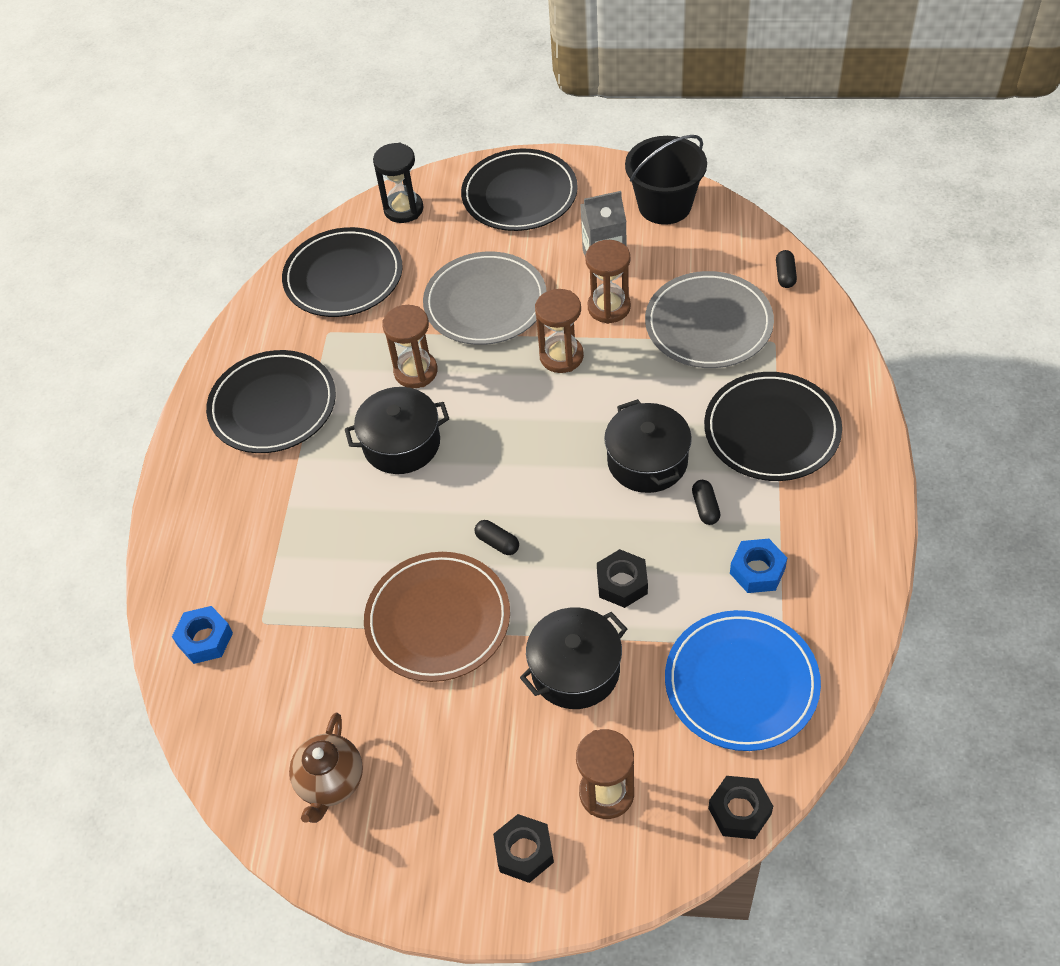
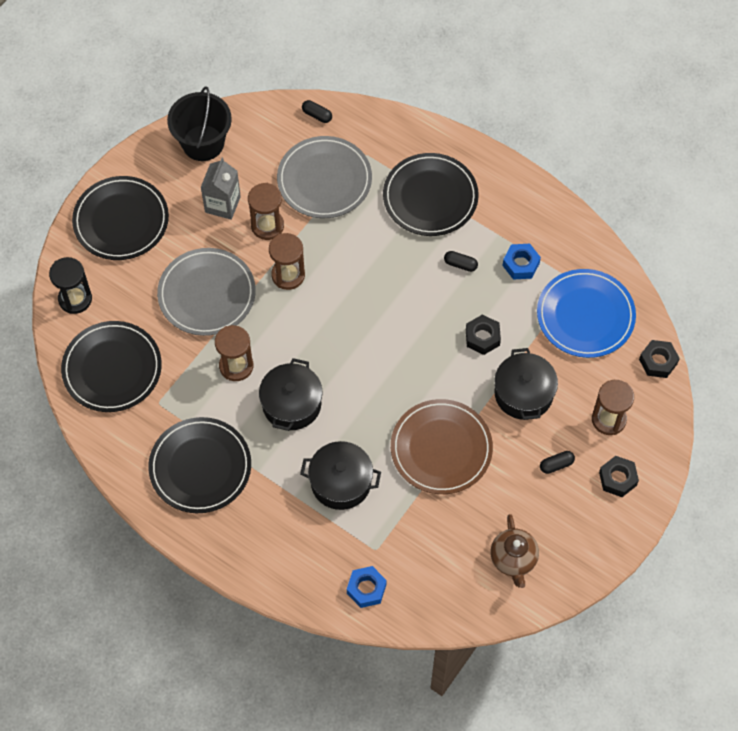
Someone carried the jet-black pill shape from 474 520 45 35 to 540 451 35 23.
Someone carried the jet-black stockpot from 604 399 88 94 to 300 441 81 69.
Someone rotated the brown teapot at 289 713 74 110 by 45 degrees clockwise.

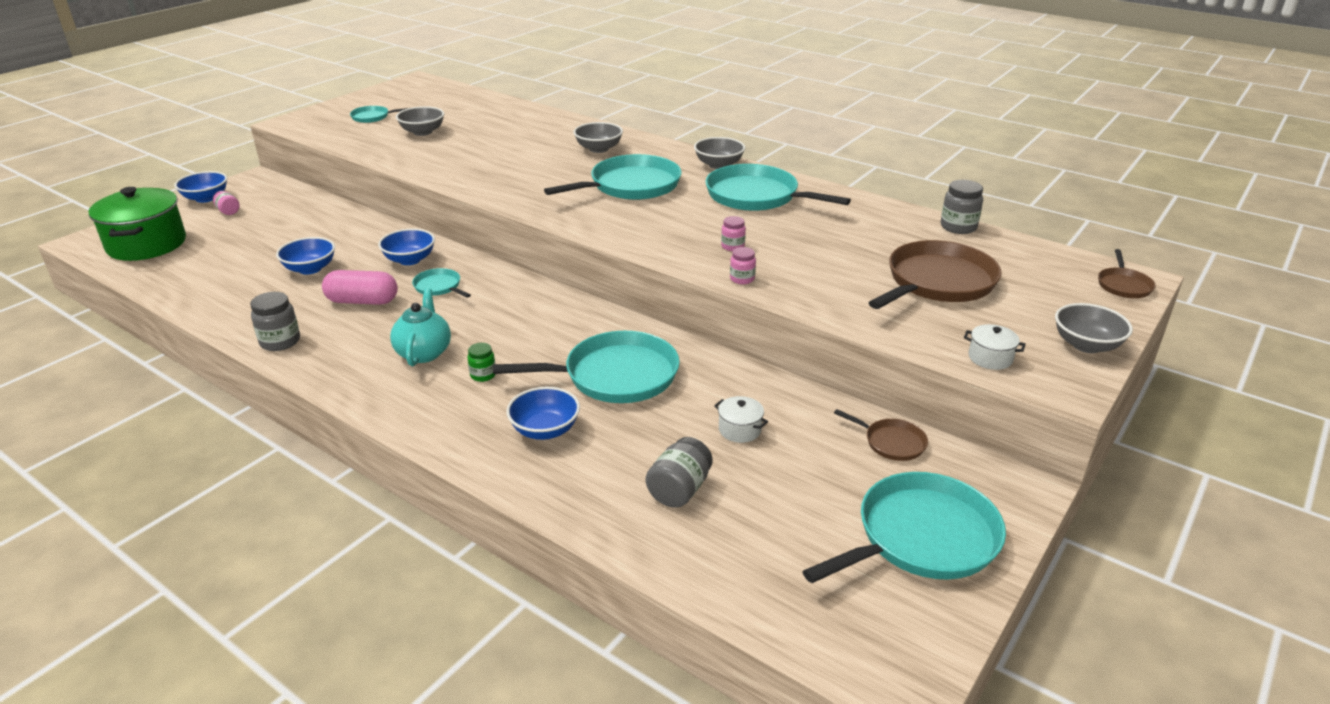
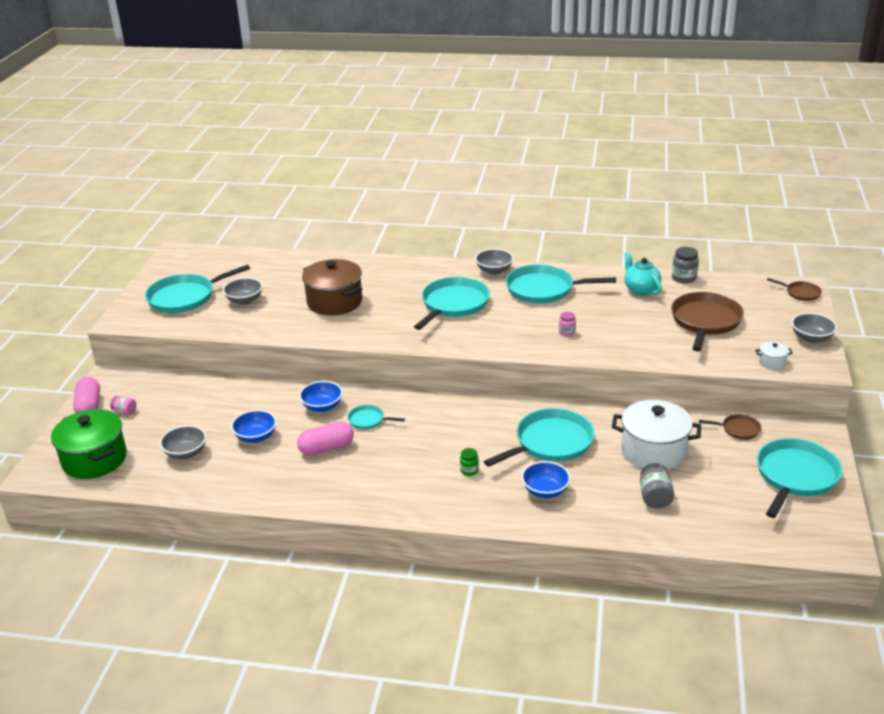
Someone took away the grey jam jar at 250 292 50 59.
Someone took away the rose-pink jam jar at 730 247 26 37.
Someone put down the brown stockpot at 302 259 60 57.
Someone carried the teal teapot from 390 289 61 77 to 624 252 38 43.
Someone carried the grey deep dish from 573 122 50 31 to 160 425 46 34.
Someone swapped the royal blue deep dish at 174 171 53 32 for the rose-pink pill shape at 73 377 27 36.
Someone rotated the brown pan at 1098 249 58 49 by 45 degrees counterclockwise.
Someone scaled the teal pan at 350 106 58 17 by 2.06.
Someone scaled the pure white stockpot at 714 396 54 47 by 2.34.

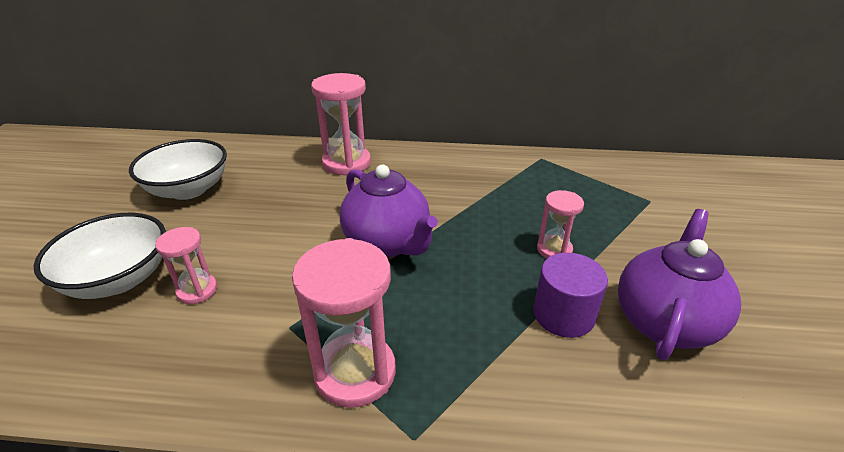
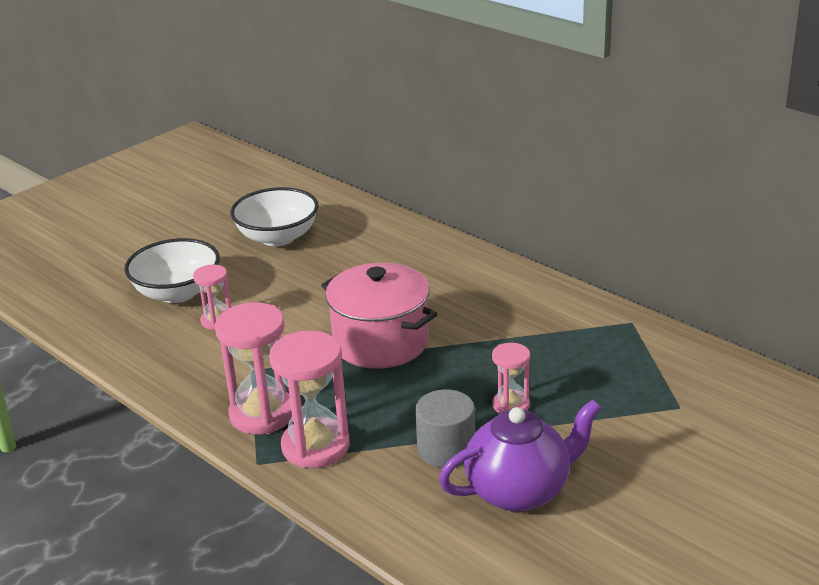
Someone carried the rose-pink sand timer from 311 73 60 102 to 269 331 81 137.
Someone swapped the violet teapot at 340 165 98 92 for the rose-pink stockpot at 321 263 116 106.
Someone repainted the violet cylinder shape at 533 253 75 85, which became the grey cylinder shape at 415 389 60 79.

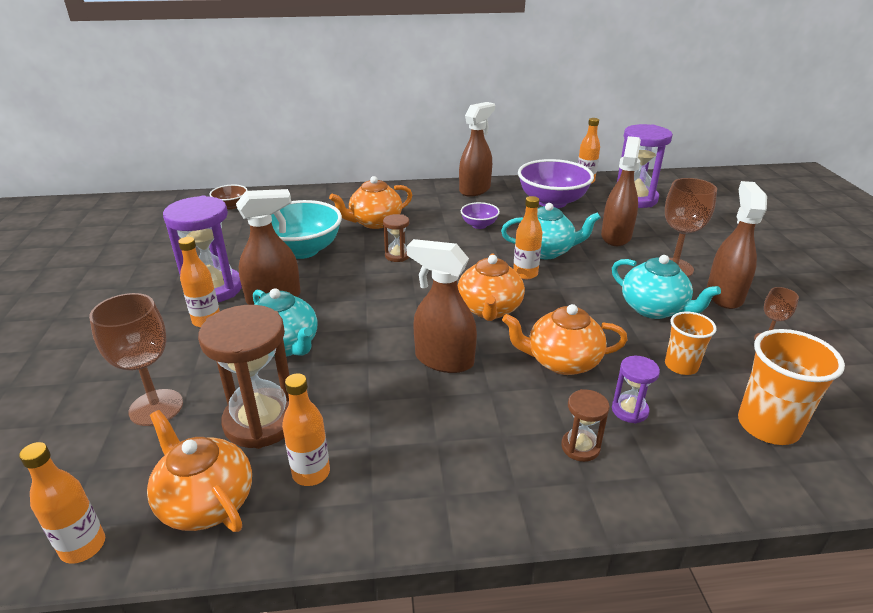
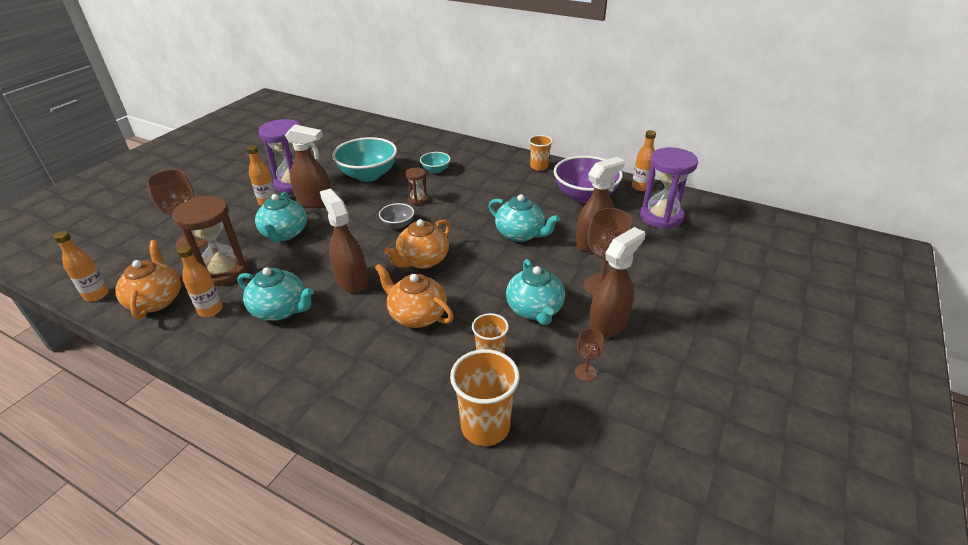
Someone took away the brown deep dish at 209 185 39 24.
Someone took away the violet deep dish at 461 202 39 27.
Someone took away the orange bottle at 513 196 30 83.
Someone took away the brown sand timer at 561 389 49 73.
Someone took away the violet sand timer at 612 356 48 67.
Someone put down the teal teapot at 237 267 77 54.
Someone put down the grey deep dish at 379 203 35 26.
Someone swapped the orange teapot at 329 176 83 53 for the teal deep dish at 420 152 31 21.
Someone swapped the brown spray bottle at 459 102 36 95 for the orange cup at 529 135 24 36.

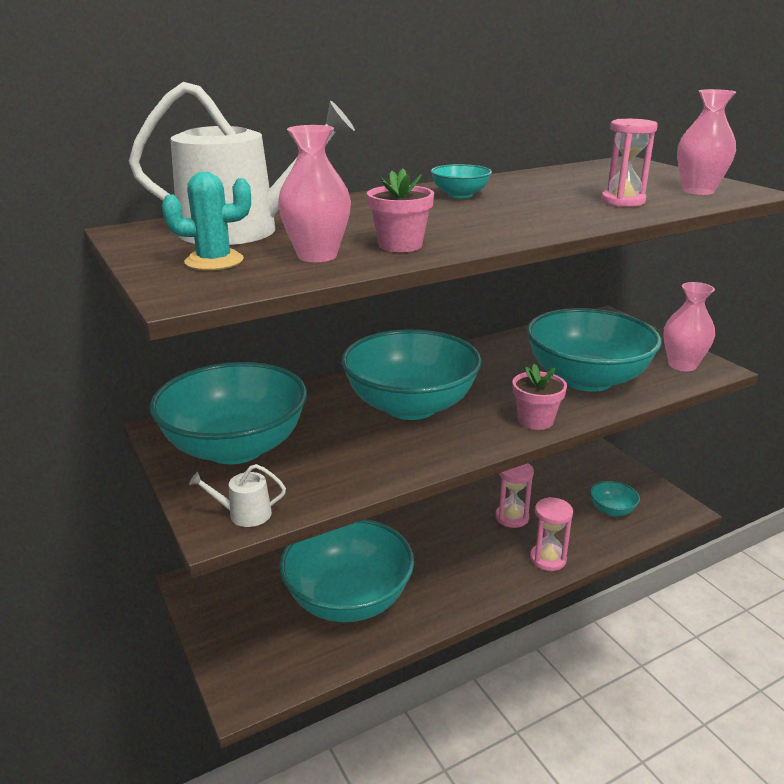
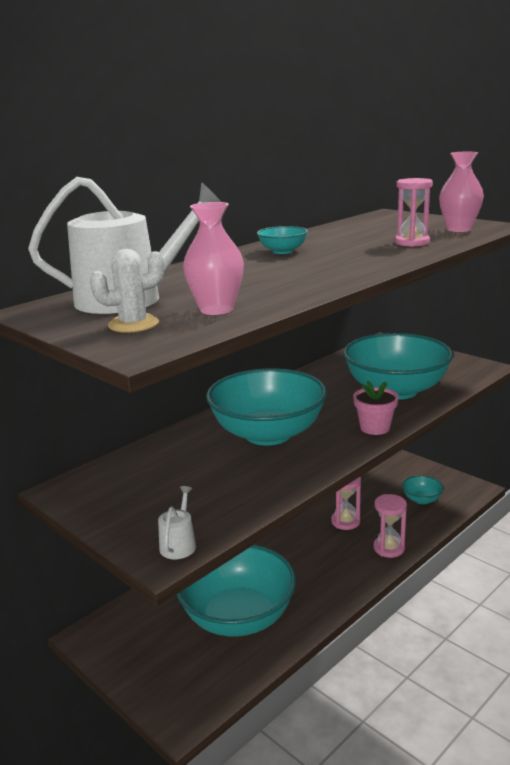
Someone took away the teal deep dish at 150 362 157 102.
Someone took away the rose-pink flower pot at 367 169 67 83.
Someone took away the rose-pink vase at 663 282 52 90.
Someone repainted the teal prickly plant at 162 172 89 98, which became the pure white prickly plant at 90 249 74 84.
Someone rotated the pure white sprinkling can at 189 464 97 63 by 120 degrees clockwise.

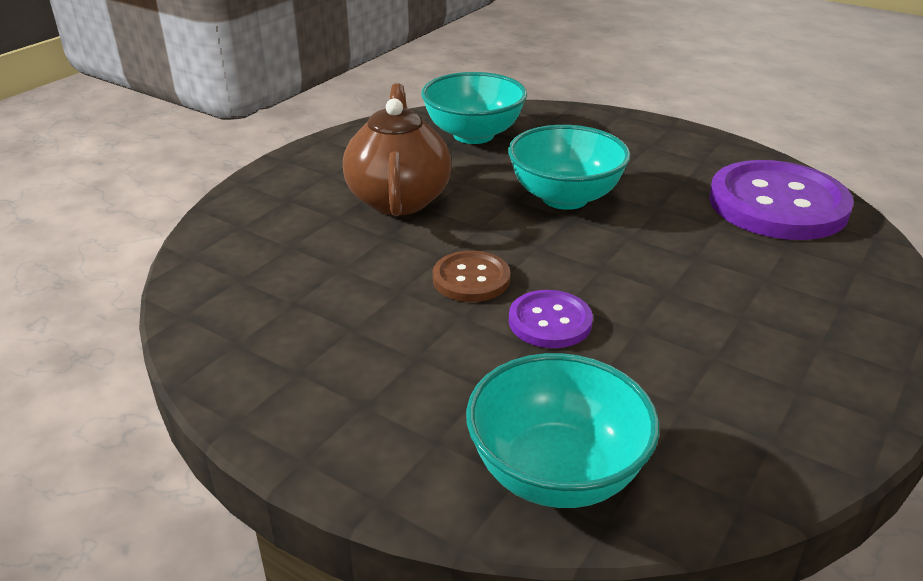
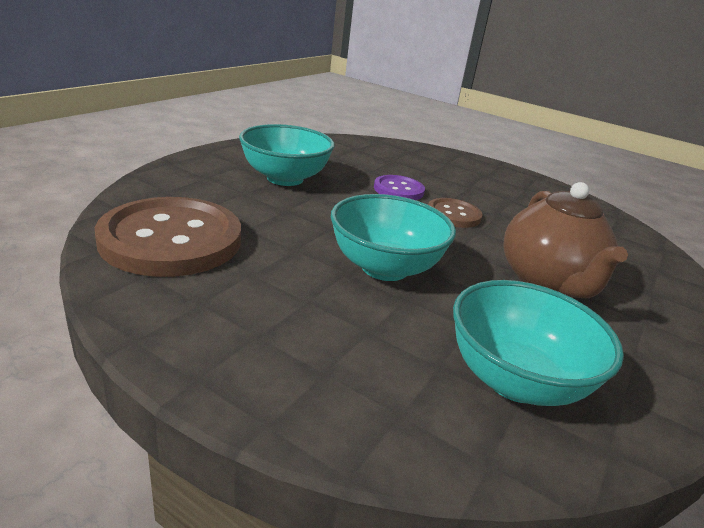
Someone carried the teal deep dish from 466 353 193 155 to 239 124 96 62.
Someone repainted the violet sewing button at 709 160 145 80, which became the brown sewing button at 95 197 146 80.

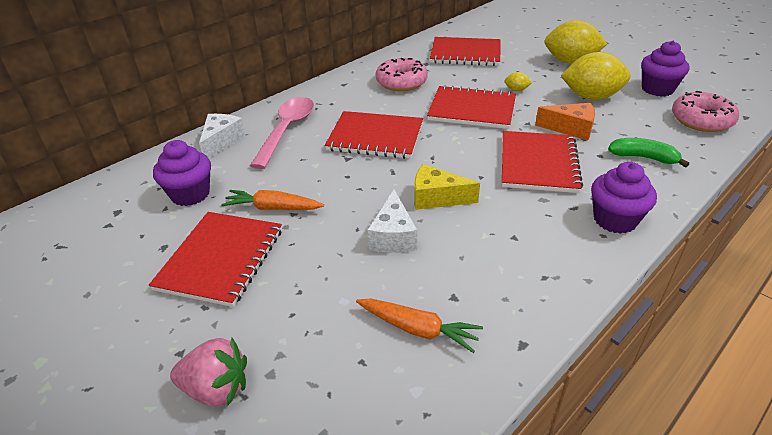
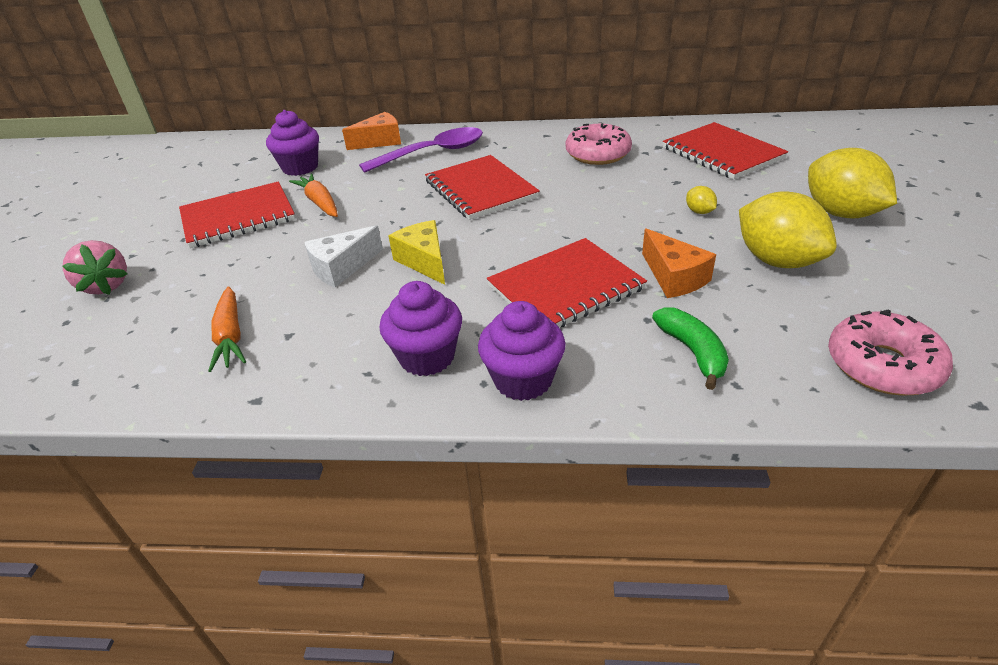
Someone took away the scarlet notepad at 427 85 89 44.
Someone carried the violet muffin from 641 41 49 56 to 379 281 83 95.
Someone repainted the pure white cheese wedge at 199 114 46 45, which became the orange cheese wedge at 342 112 59 38.
Someone repainted the rose-pink tablespoon at 250 97 64 72, which became the violet tablespoon at 359 127 124 46.

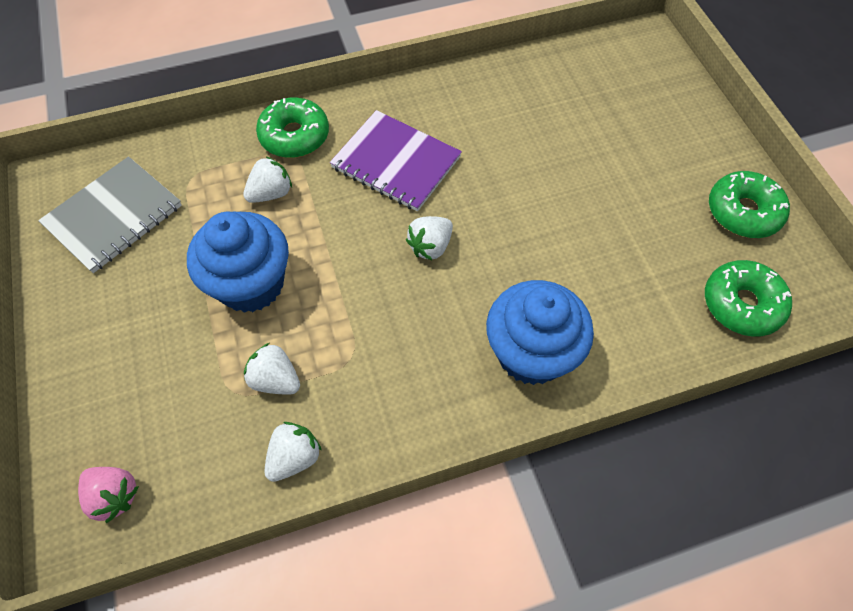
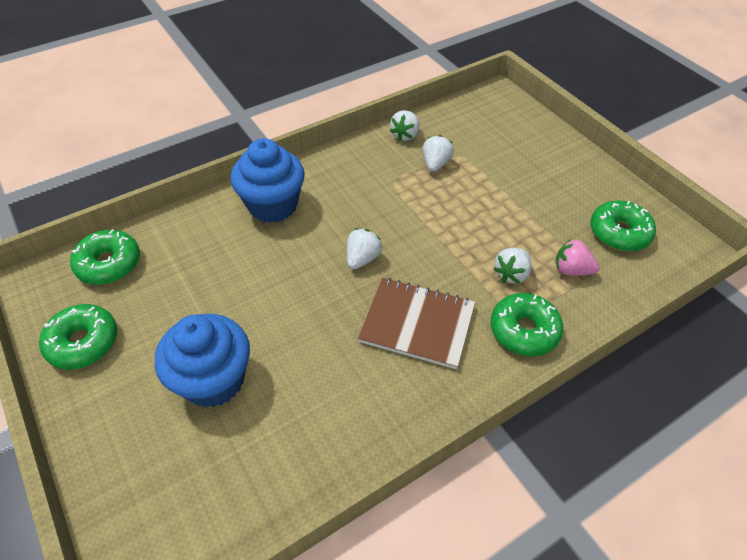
Someone carried the rose-pink berry from 78 467 61 56 to 555 239 44 37.
Someone carried the royal blue muffin from 187 212 102 101 to 155 314 95 94.
Someone swapped the grey notepad at 38 156 144 117 for the leaf-green doughnut at 590 200 66 51.
Someone repainted the violet notepad at 330 110 132 102, which became the brown notepad at 358 278 117 91.
Someone rotated the pure white berry at 244 343 56 52 by 90 degrees counterclockwise.

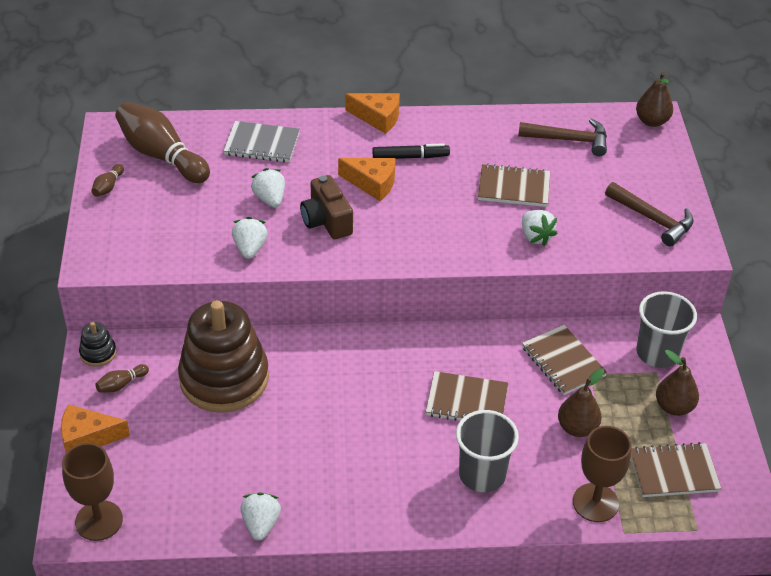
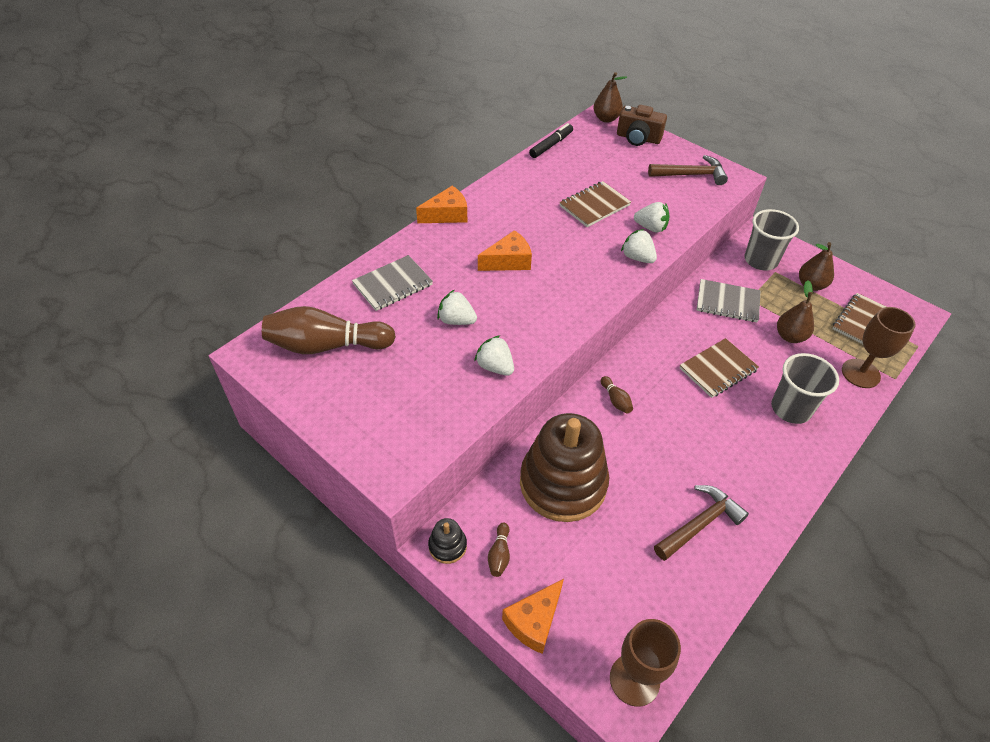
Someone carried the brown tenpin from 91 164 33 33 to 601 376 32 37.
Someone carried the pure white berry from 240 492 41 49 to 621 229 36 34.
Someone carried the brown photo camera from 300 175 53 64 to 617 105 50 41.
Someone carried the jet-black marker from 373 143 77 16 to 529 123 44 35.
Someone carried the brown claw hammer from 518 118 89 38 to 654 485 95 76.
Someone repainted the brown notepad at 522 325 85 70, which became the grey notepad at 697 279 64 43.

